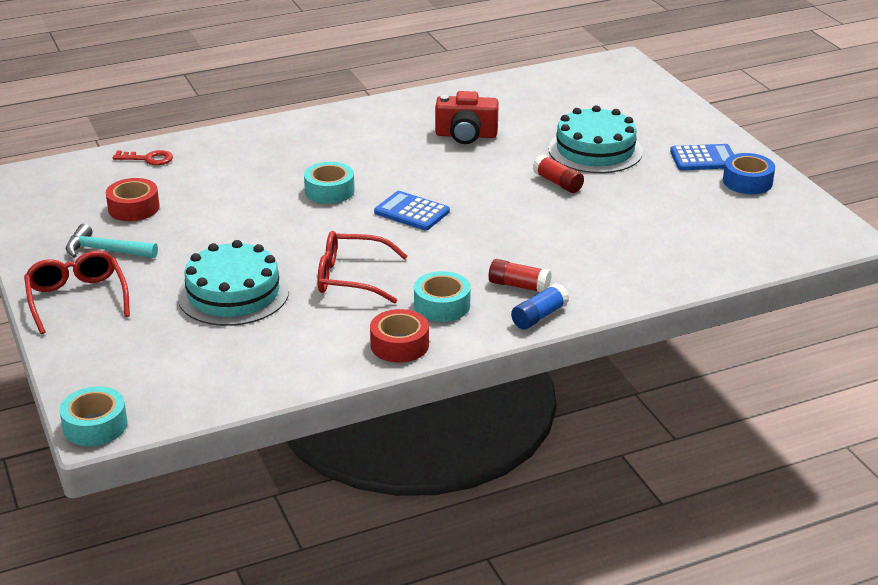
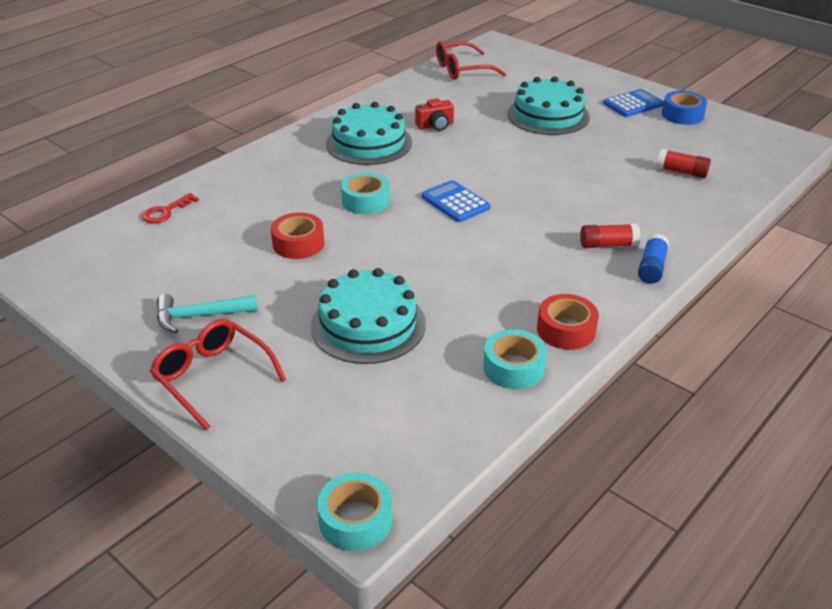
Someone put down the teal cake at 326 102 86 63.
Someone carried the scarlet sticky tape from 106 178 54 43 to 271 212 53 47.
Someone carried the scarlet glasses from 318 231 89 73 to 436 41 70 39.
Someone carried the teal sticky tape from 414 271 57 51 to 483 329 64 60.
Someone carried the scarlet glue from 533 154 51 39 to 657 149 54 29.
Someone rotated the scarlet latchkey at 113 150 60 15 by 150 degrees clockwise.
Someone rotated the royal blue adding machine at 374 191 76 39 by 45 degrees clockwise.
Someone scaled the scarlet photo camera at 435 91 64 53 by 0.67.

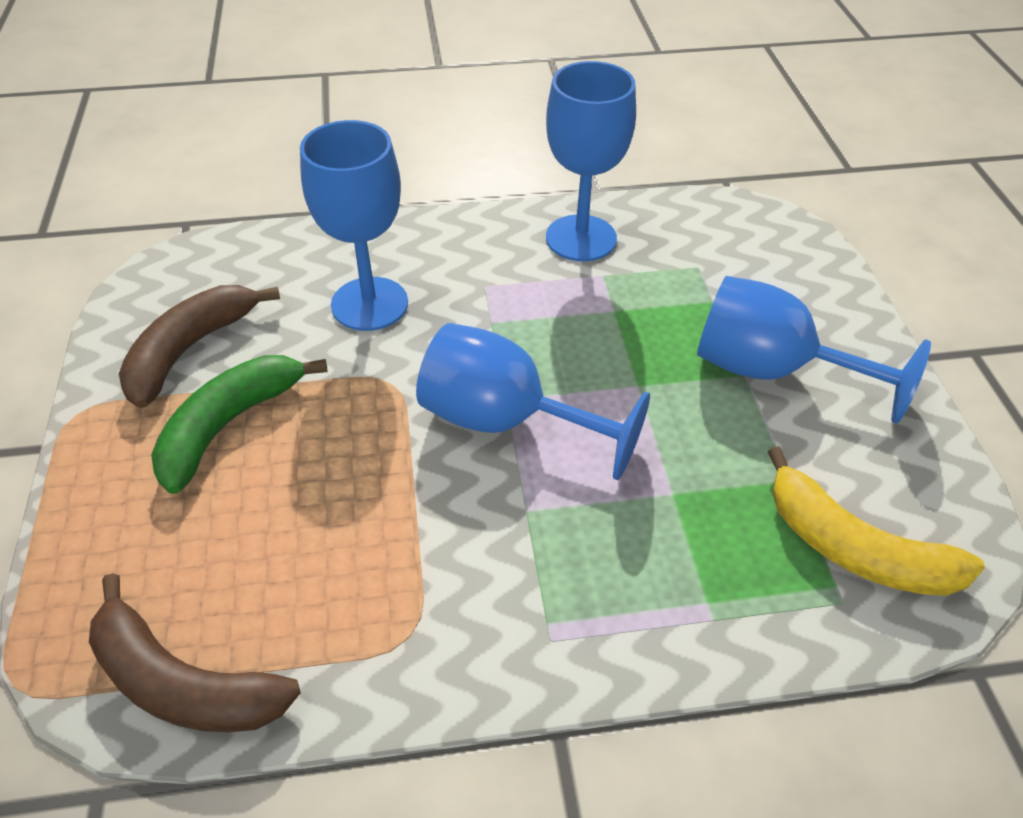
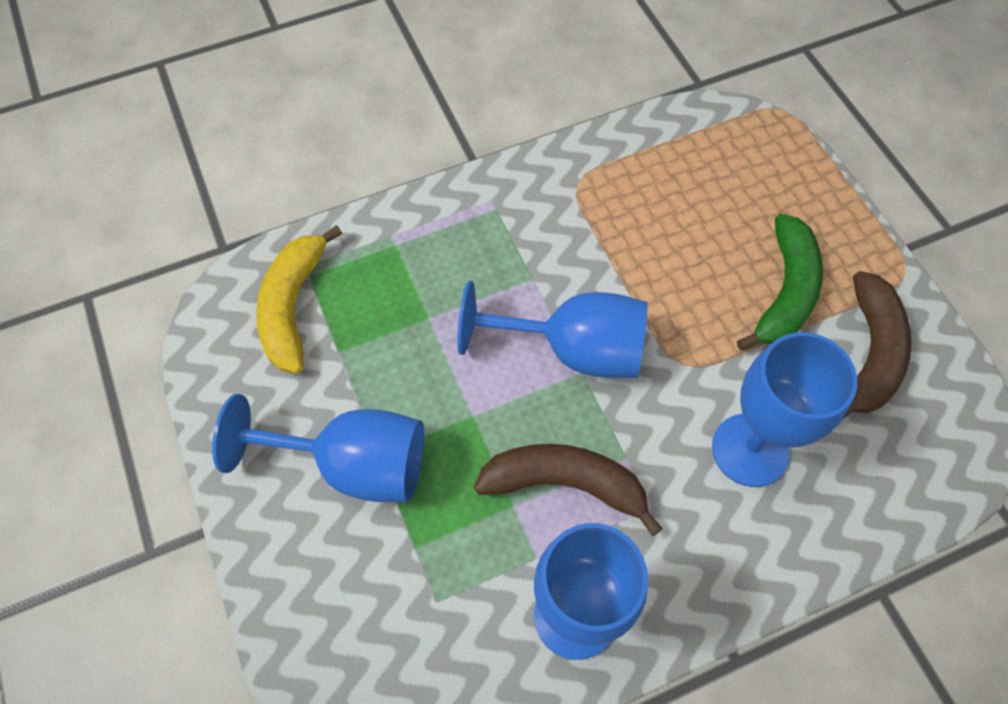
Someone carried the brown toy banana from 89 573 212 159 to 474 444 189 92.
Someone rotated the golden toy banana at 768 446 217 150 by 105 degrees counterclockwise.

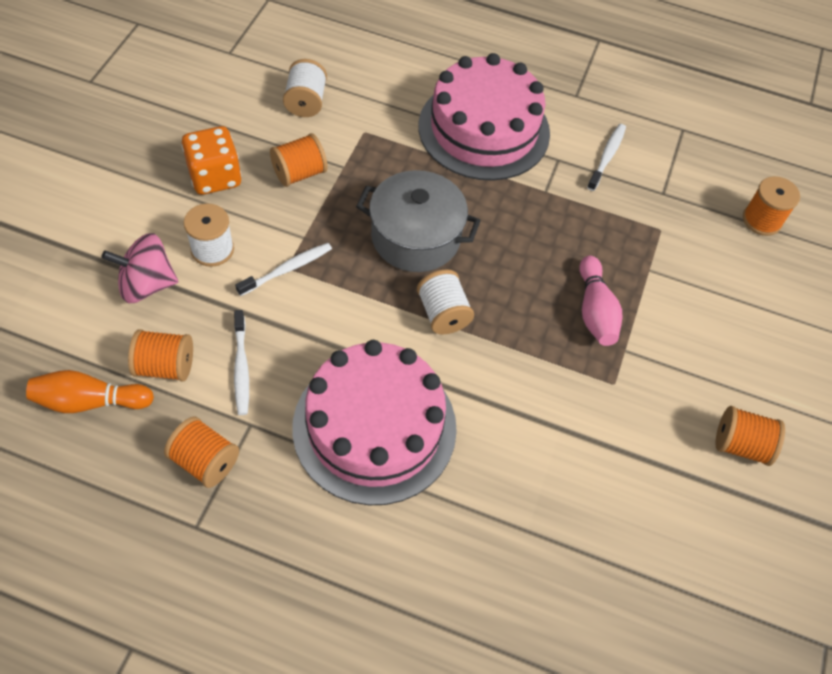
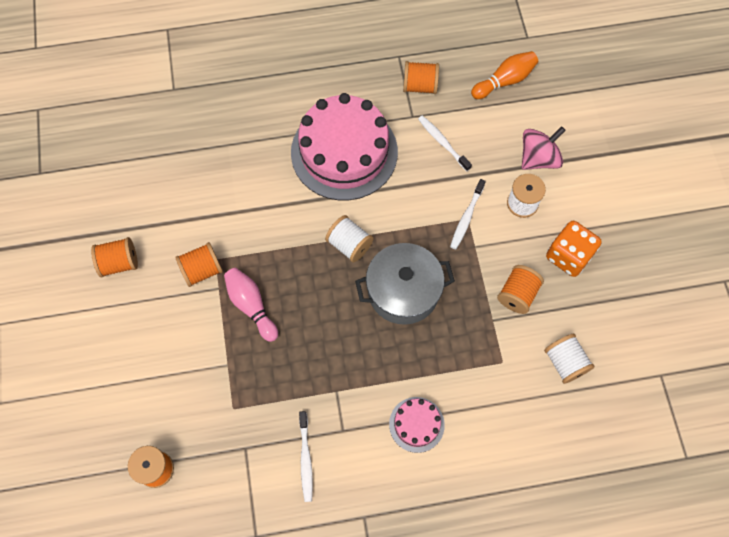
Someone carried the orange bobbin from 128 329 65 52 to 175 242 48 45.
Someone scaled the rose-pink cake at 419 53 131 128 by 0.46.

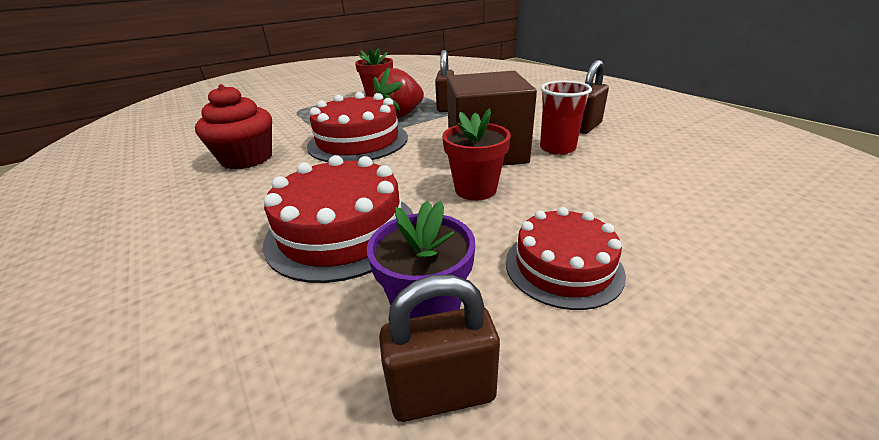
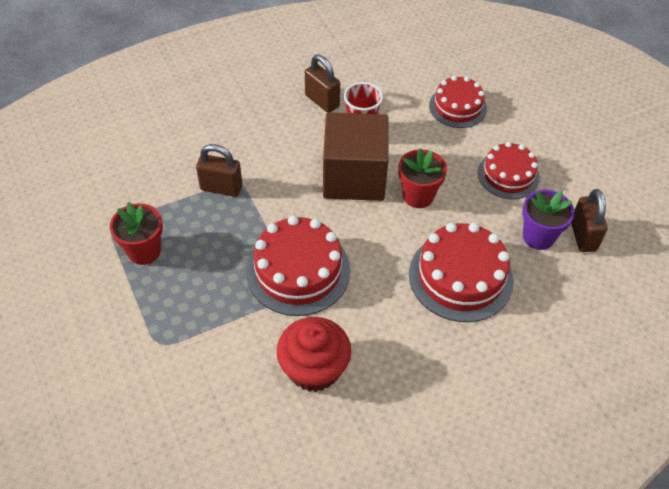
Someone took away the scarlet berry at 373 67 51 51.
Someone put down the scarlet cake at 429 76 58 52.

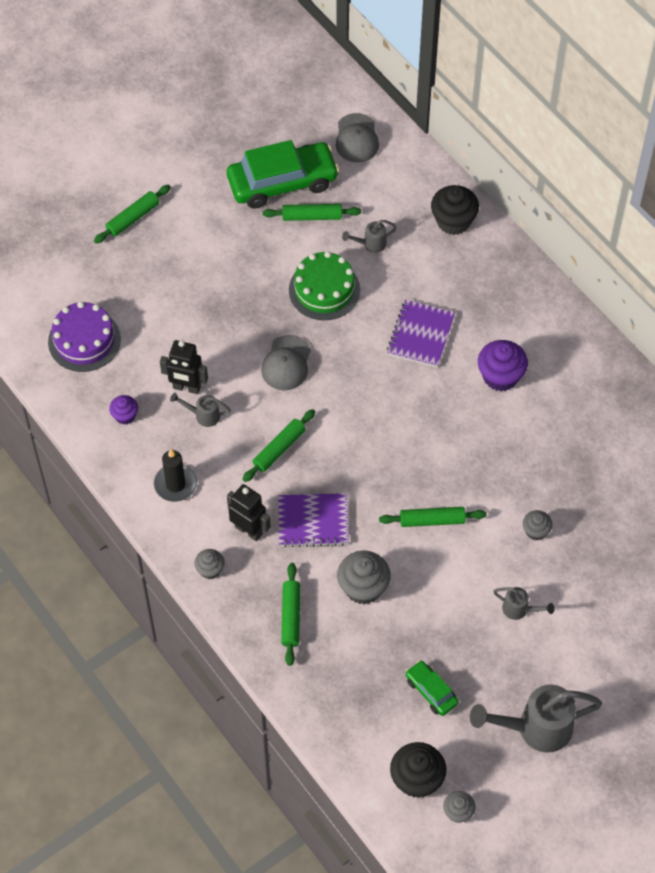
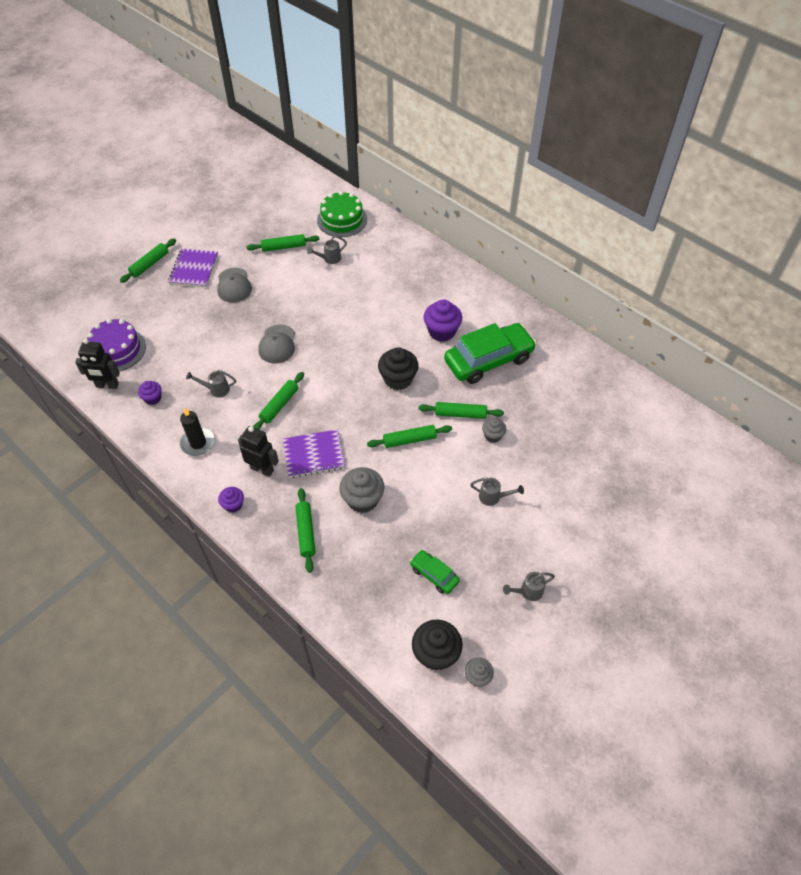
Someone put down the leaf-green rolling pin at 419 402 85 17.
Someone carried the jet-black toy robot from 160 340 48 54 to 75 339 45 50.
Someone carried the leaf-green car from 227 140 113 69 to 444 323 92 61.
Someone carried the leaf-green cake from 289 251 71 69 to 317 191 50 46.
Someone carried the grey peaked cap from 336 113 43 50 to 217 268 35 35.
Someone carried the violet notepad from 387 300 68 68 to 168 248 50 40.
Someone carried the jet-black muffin from 431 185 48 50 to 378 347 41 43.
Someone repainted the grey muffin at 194 549 31 30, which became the violet muffin at 218 487 26 26.
Someone scaled the grey sprinkling can at 470 684 132 69 by 0.49.

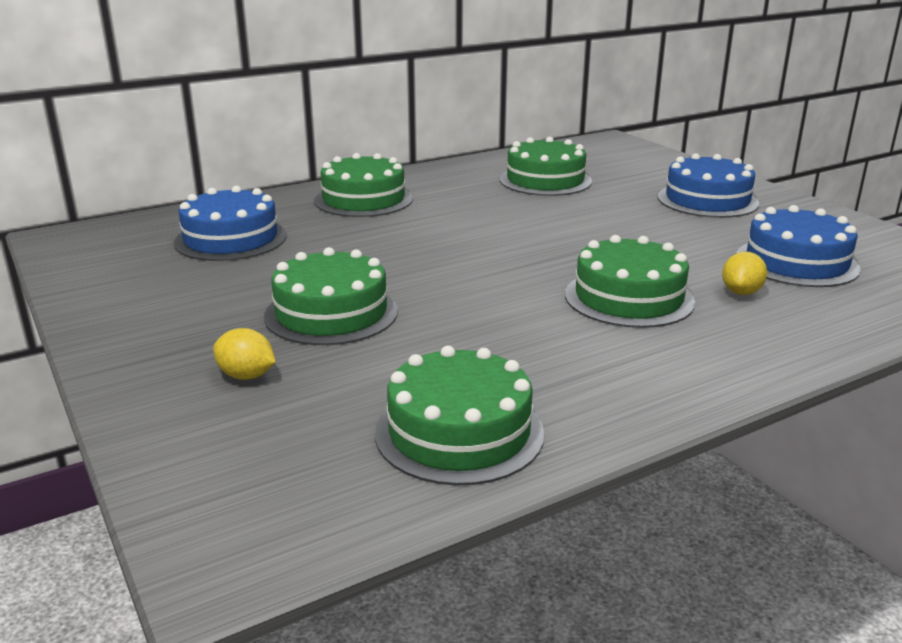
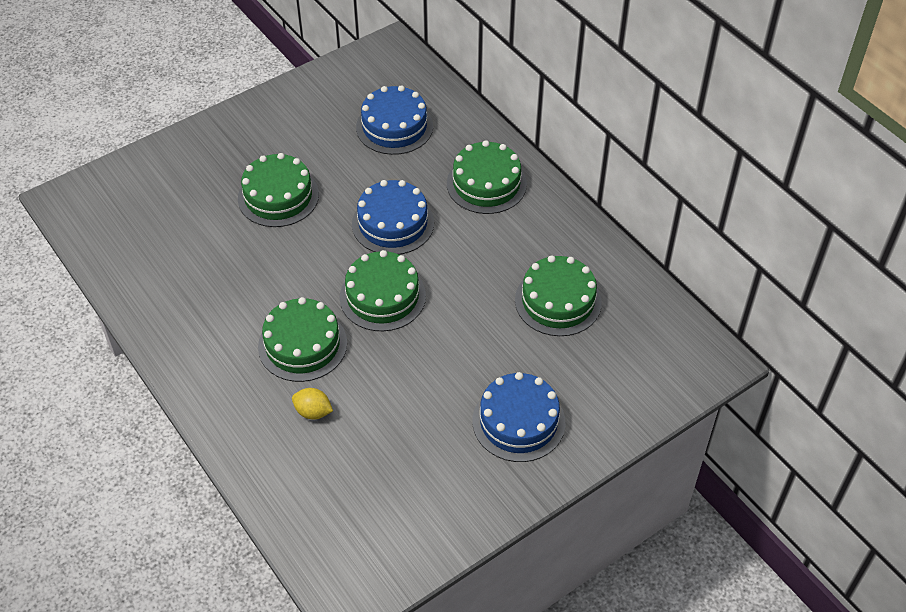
Someone took away the golden citrus fruit at 213 328 63 52.
Someone carried the leaf-green cake from 375 346 169 140 to 340 250 86 81.
Someone carried the royal blue cake from 736 205 125 82 to 352 180 82 75.

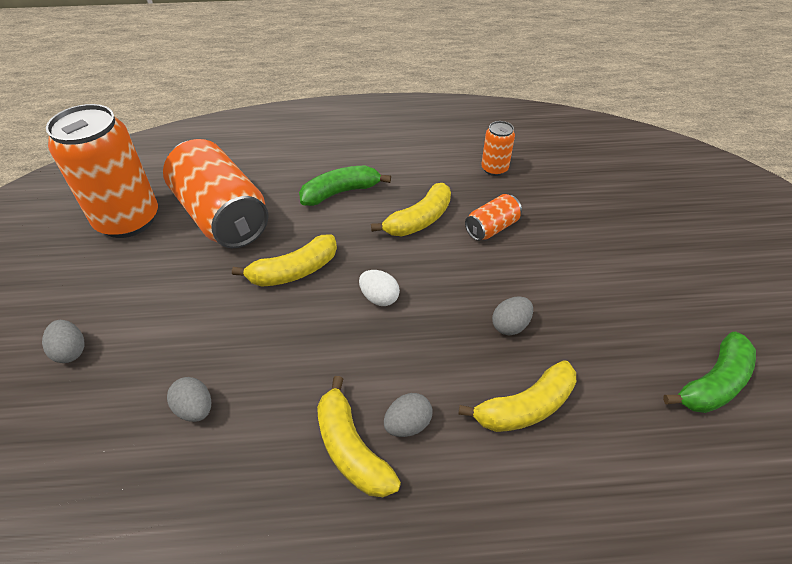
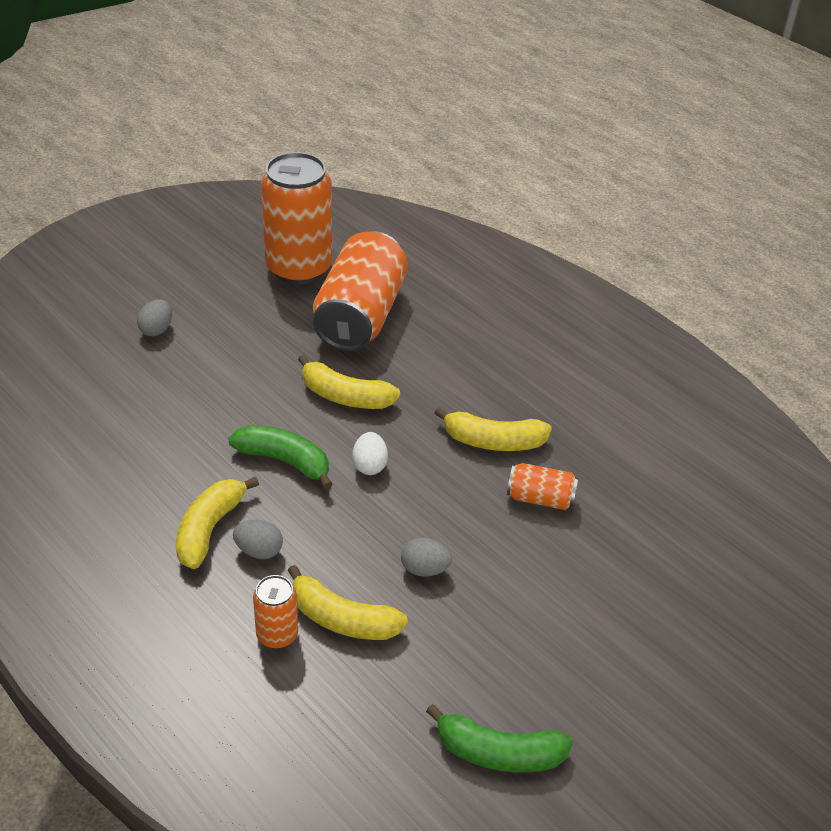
Someone took away the grey egg shape at 167 377 44 45.
Someone carried the leaf-green toy banana from 299 166 92 40 to 228 425 105 64.
Someone carried the orange can from 482 121 33 55 to 253 575 45 74.

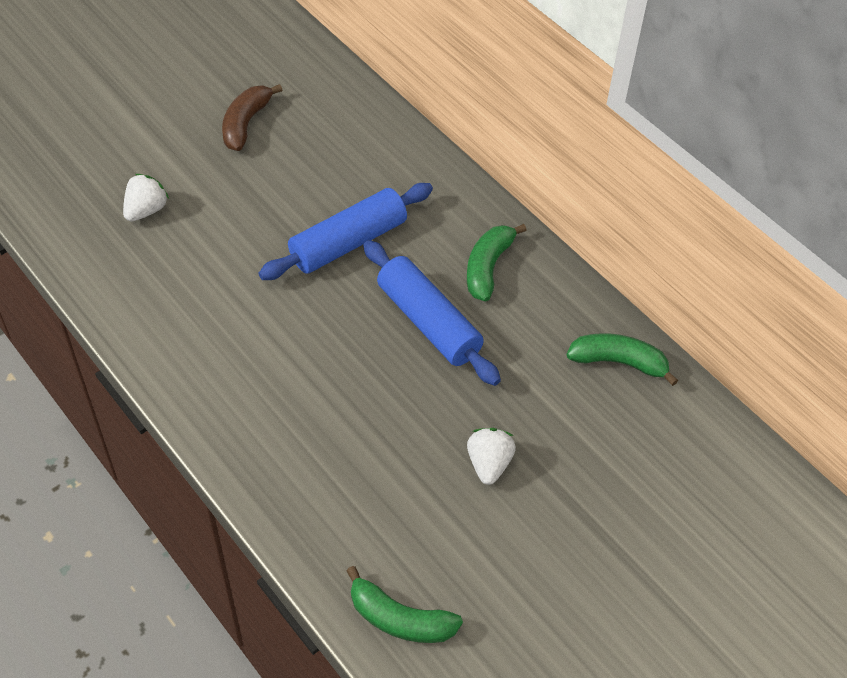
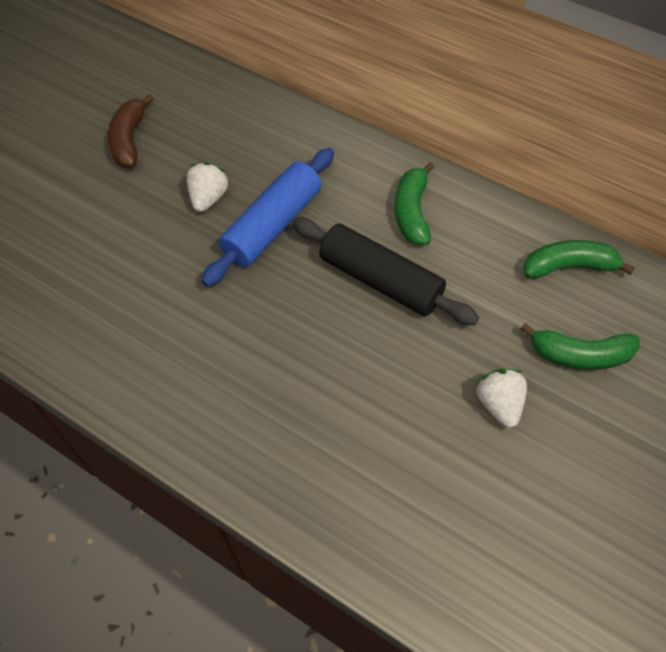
Someone carried the pure white berry from 123 174 46 47 to 186 162 43 50.
Someone carried the leaf-green toy banana from 346 566 117 77 to 521 323 119 47.
Someone repainted the royal blue rolling pin at 363 240 138 146, which became the jet-black rolling pin at 292 217 187 108.

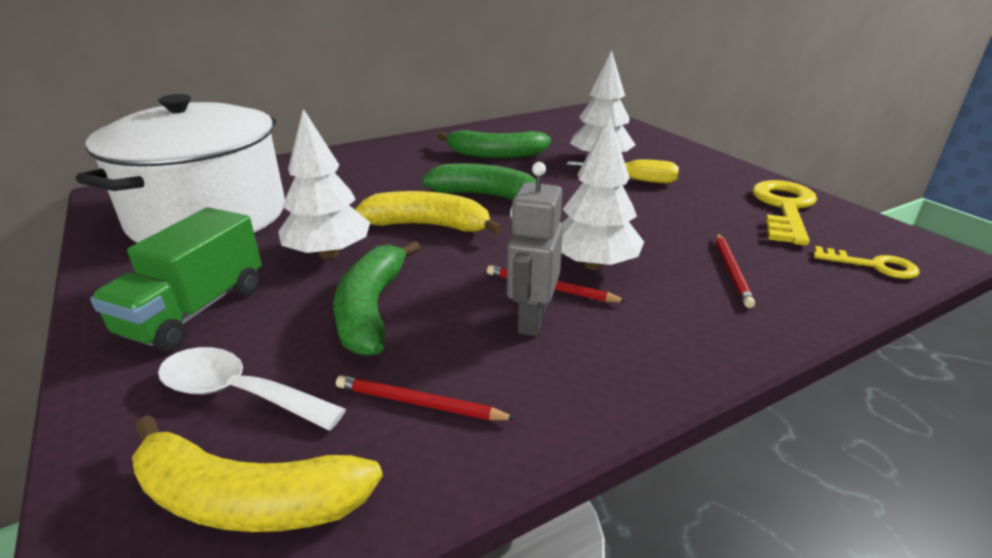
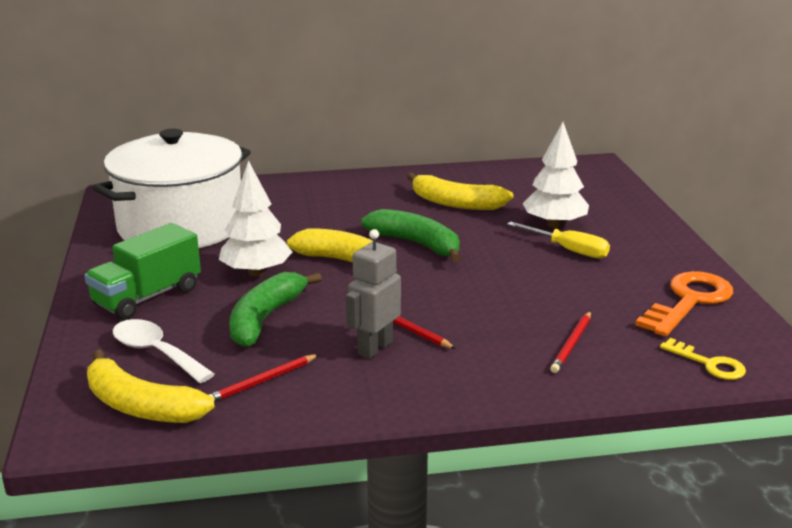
Someone took away the pure white toy tree at 561 116 83 154.
Someone repainted the leaf-green toy banana at 438 130 113 29, which became the golden toy banana at 407 173 106 37.
Someone repainted the golden latchkey at 752 180 65 66, which became the orange latchkey at 635 271 98 65.
Someone rotated the scarlet pencil at 336 375 180 45 by 75 degrees counterclockwise.

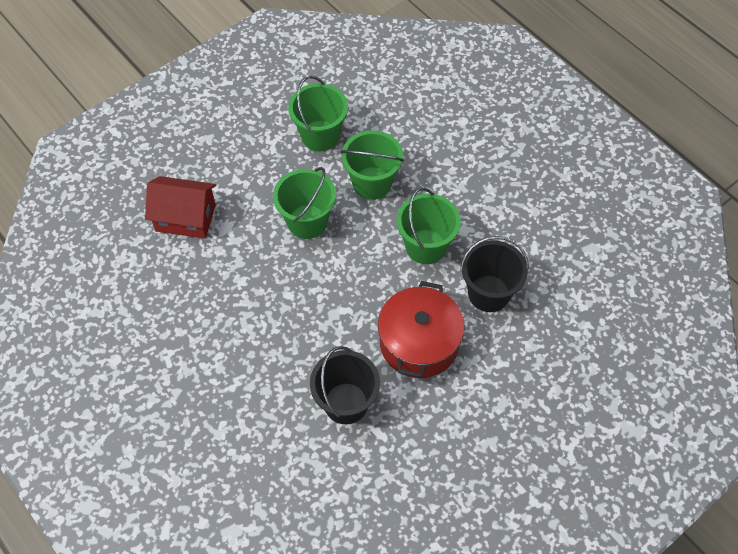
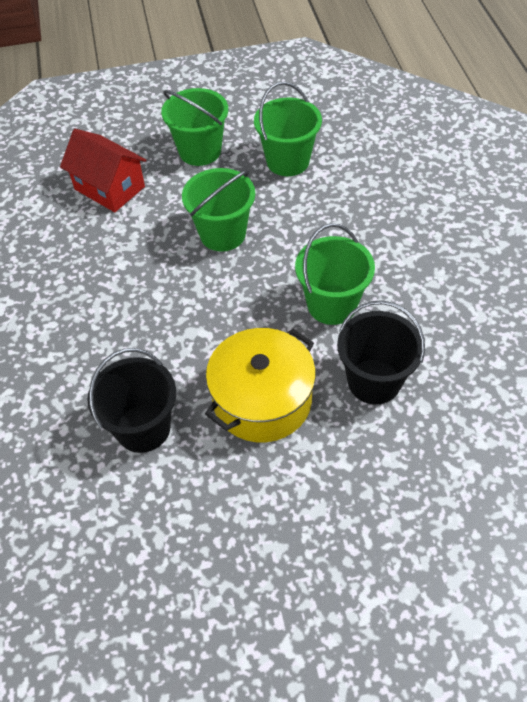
Someone carried the leaf-green sand bucket from 341 130 63 70 to 161 88 67 78.
Someone repainted the scarlet stockpot at 378 281 87 97, which became the golden stockpot at 205 328 111 115.

